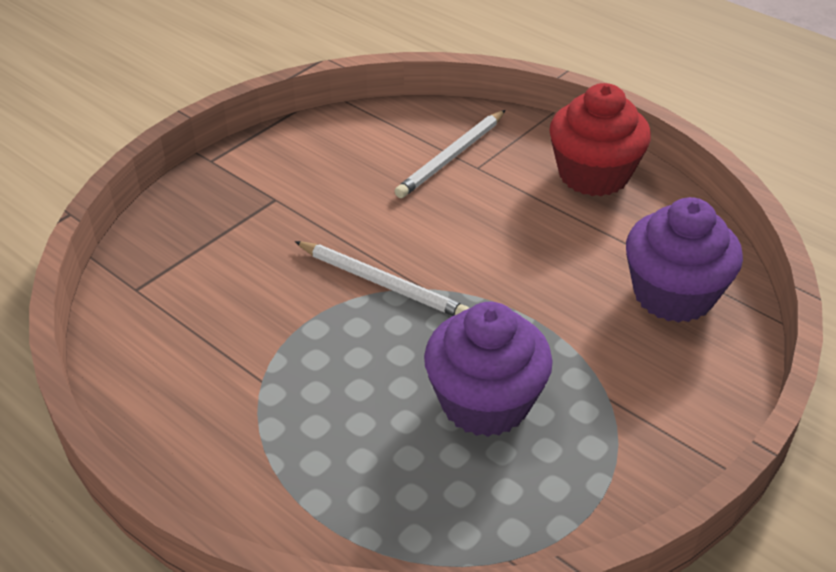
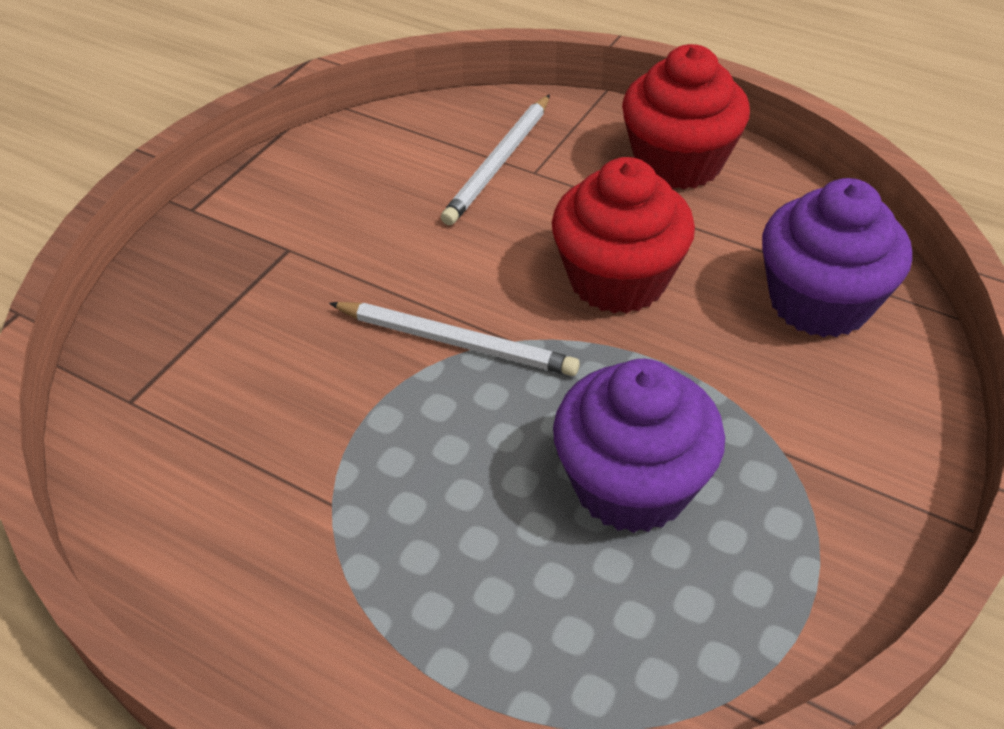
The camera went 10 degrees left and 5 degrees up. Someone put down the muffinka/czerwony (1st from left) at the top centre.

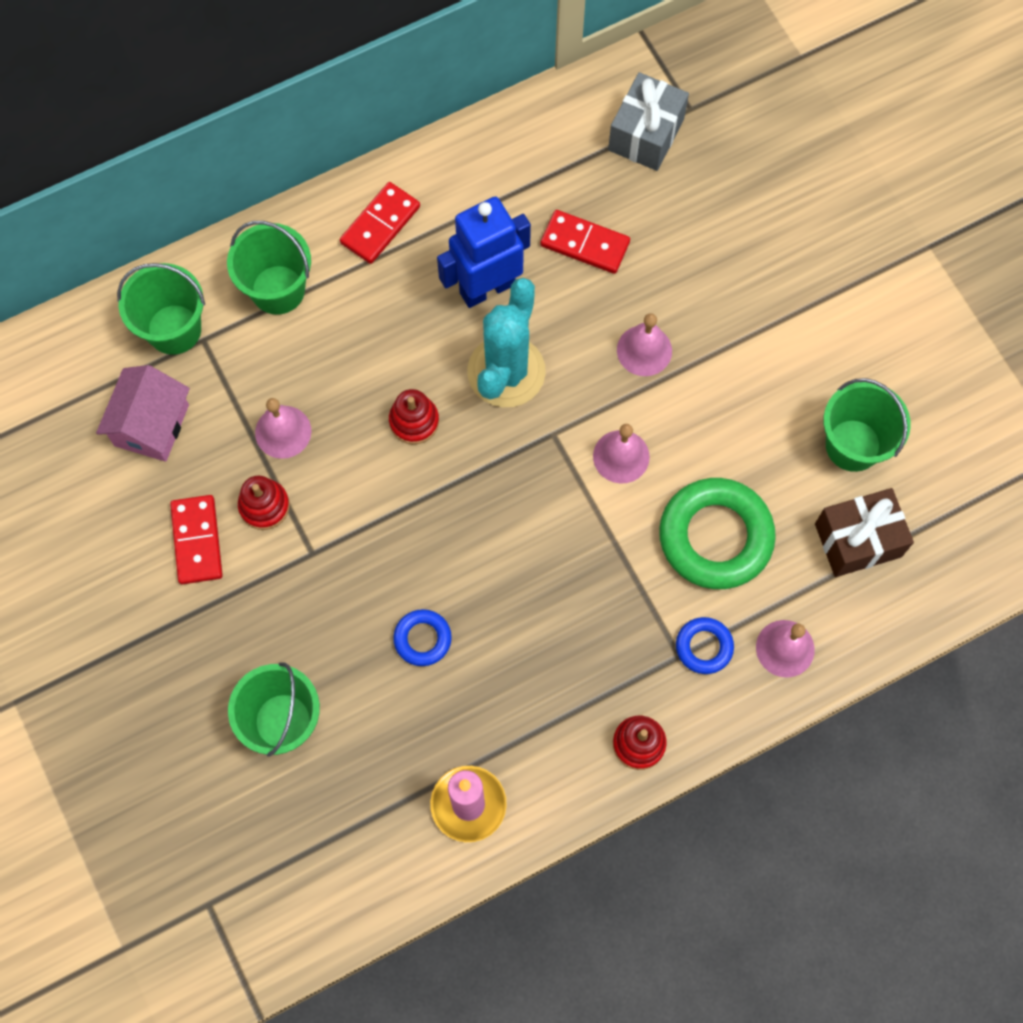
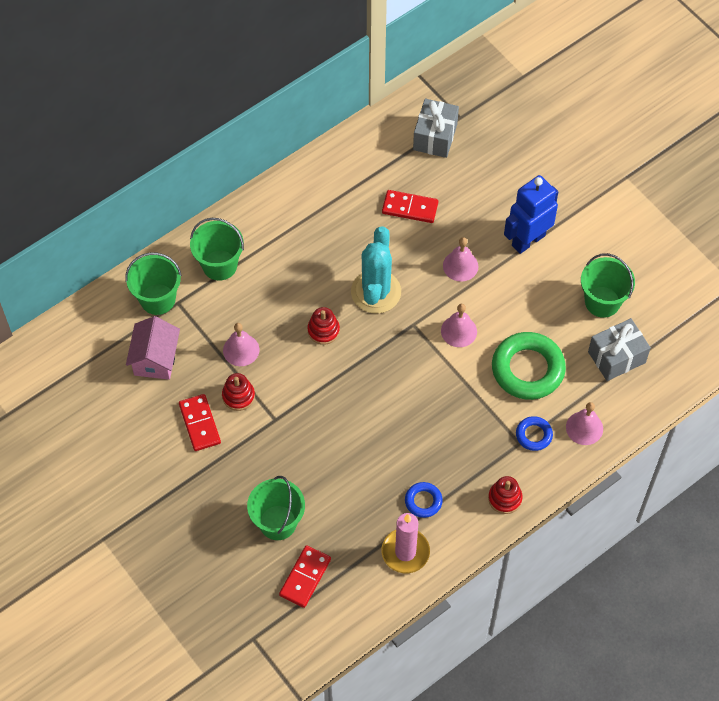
The camera went 10 degrees left and 10 degrees down. Someone carried the kostka domina/czerwony (2nd from left) from the top centre to the bottom centre. Someone carried the pierścień/niebieski (1st from left) from the centre to the bottom centre. Someone carried the robot/niebieski from the top centre to the top right. Someone repainted the prezent/brązowy at the middle right, which became the prezent/szary (2nd from left) at the middle right.

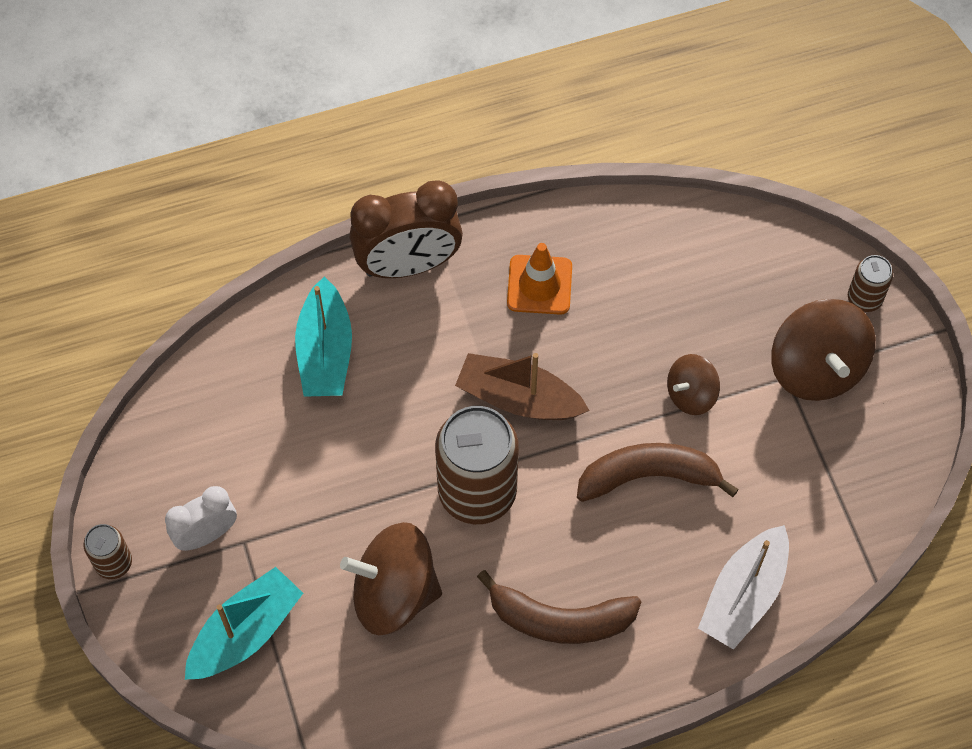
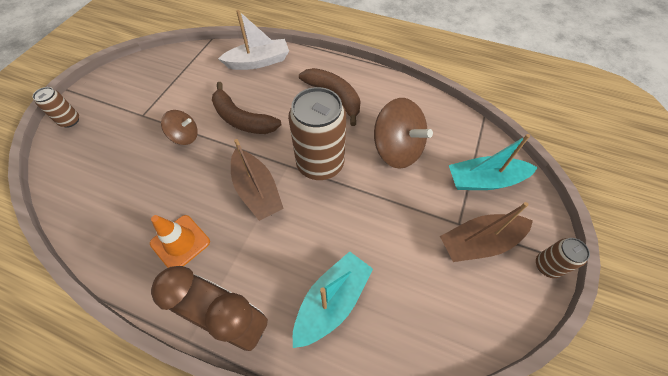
The camera went 140 degrees left and 5 degrees down. Someone swapped the budzik/biały at the bottom left for the łódka/brązowy (2nd from left) at the middle right. Someone took away the bączek/brązowy (3rd from left) at the middle right.

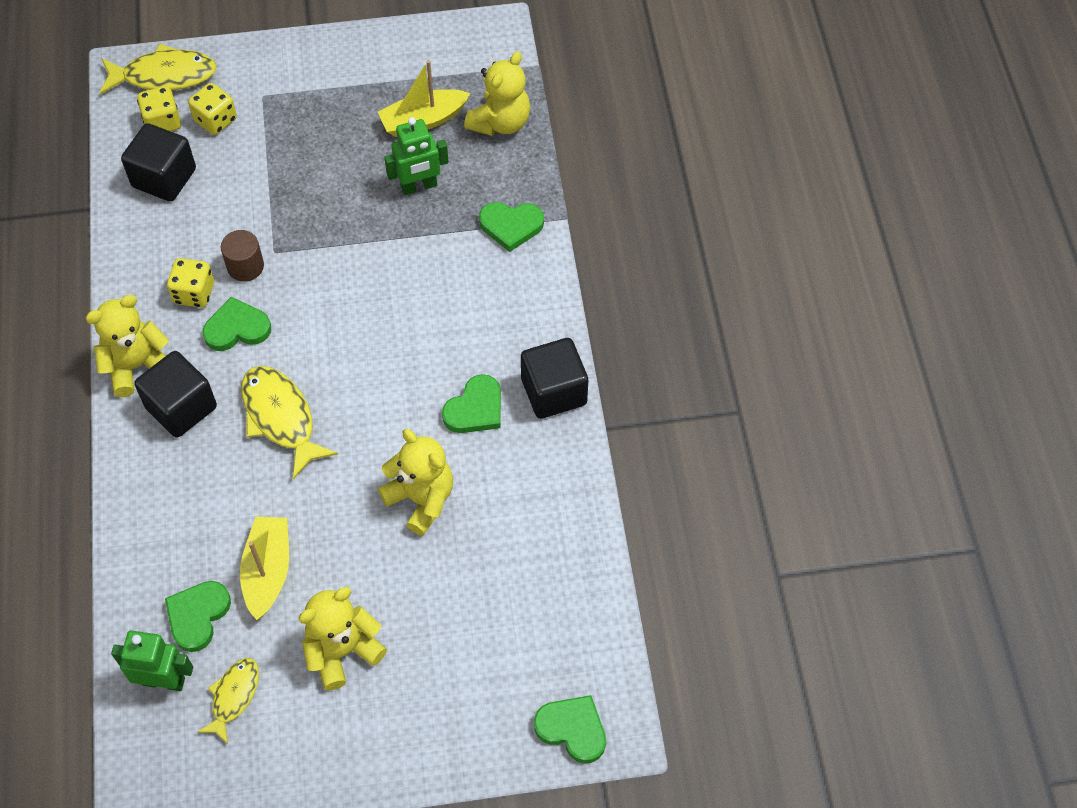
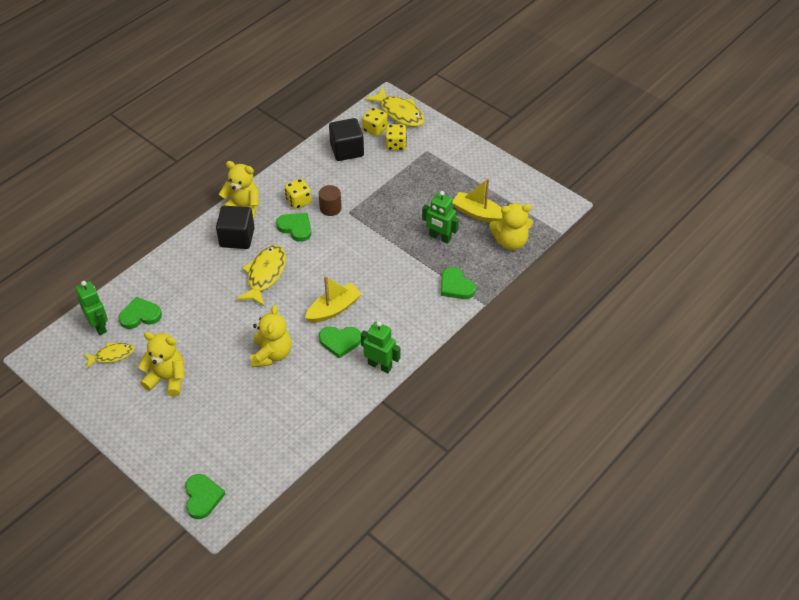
The camera went 50 degrees right and 10 degrees down. Someone carried the łódka/żółty (1st from left) from the bottom left to the centre. Someone swapped the sześcian/czarny (3rd from left) at the centre for the robot/zielony (2nd from left) at the centre.

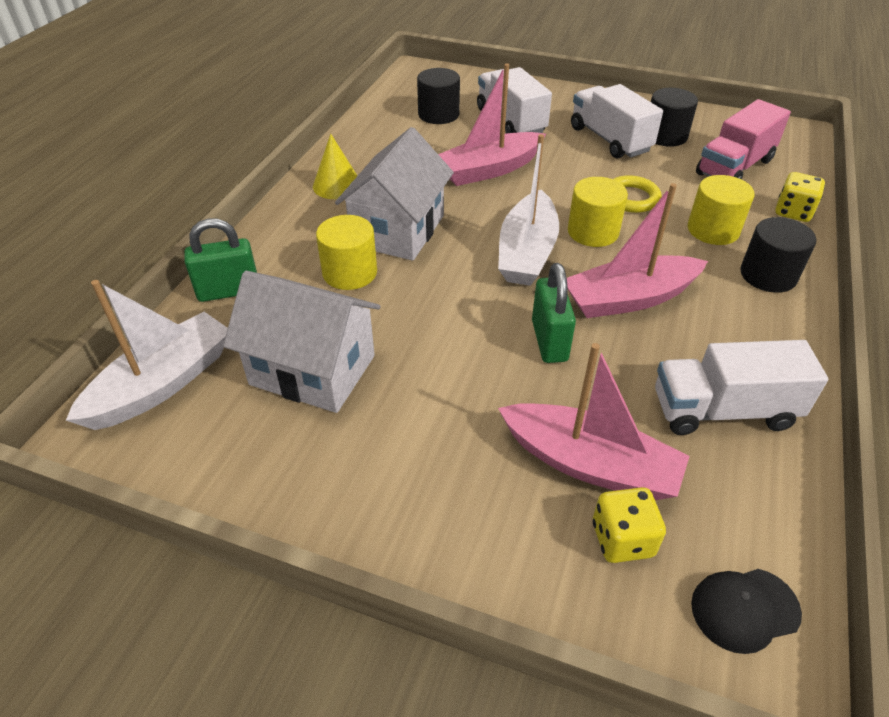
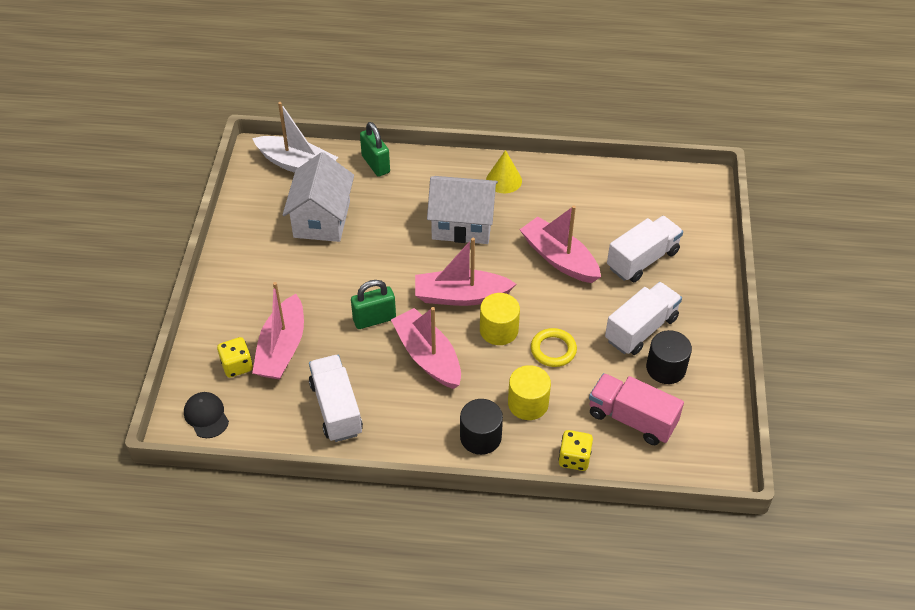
The camera went 75 degrees right and 5 degrees up. Someone repainted the łódka/biały (2nd from left) at the top centre, which became the łódka/różowy (3rd from left) at the centre. Someone took away the walec/żółty (1st from left) at the centre. Someone took away the walec/czarny (1st from left) at the top centre.

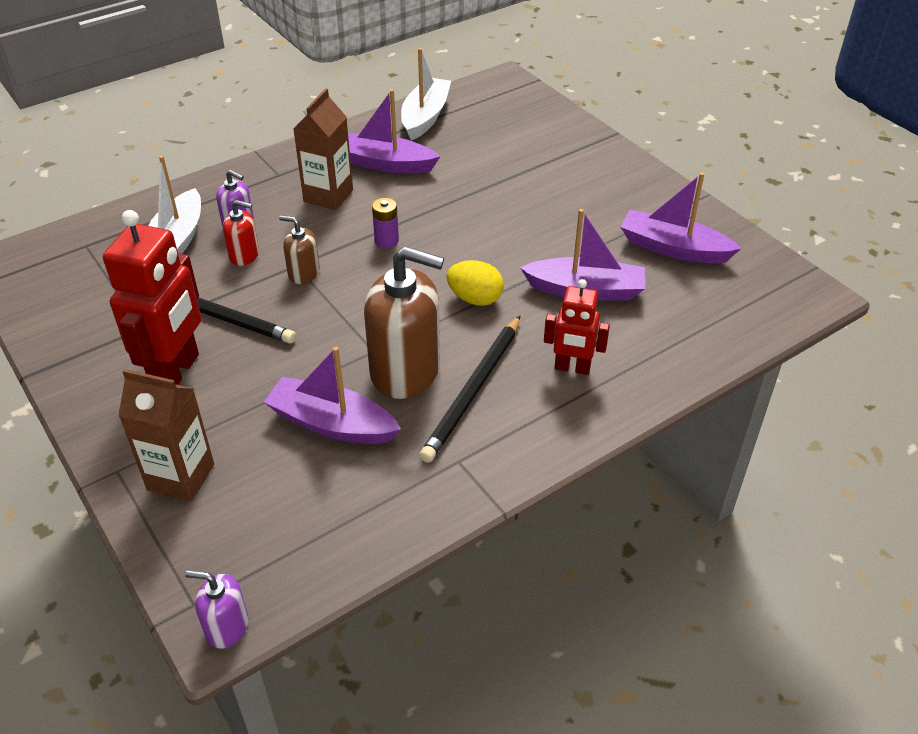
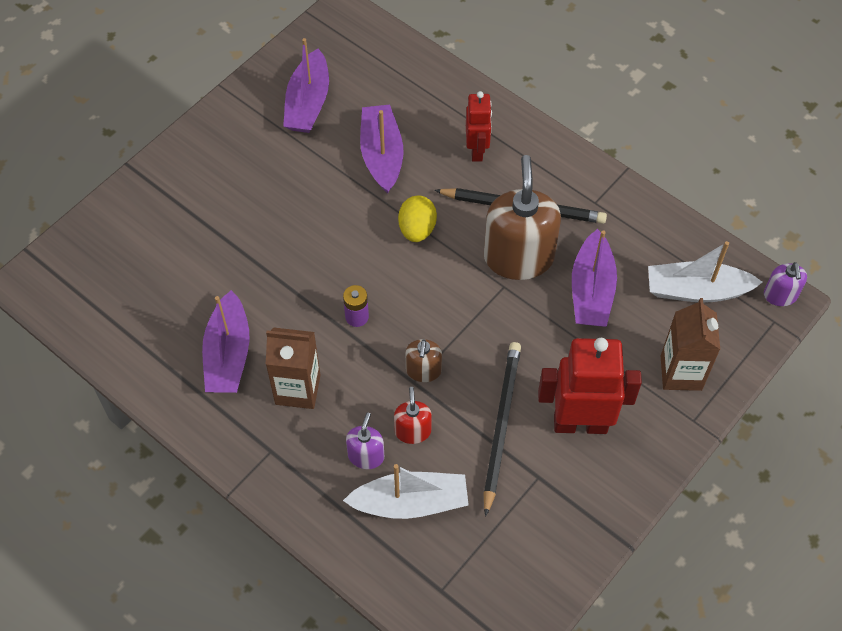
The camera went 105 degrees left and 15 degrees up. Someone carried the łódka/biały (2nd from left) from the top centre to the middle right.

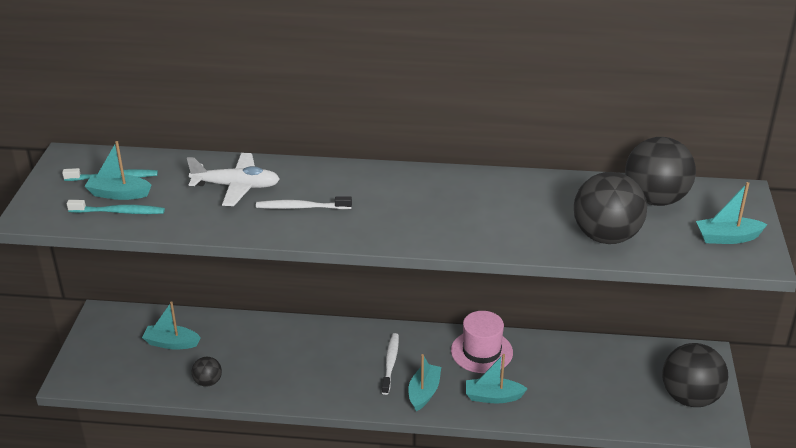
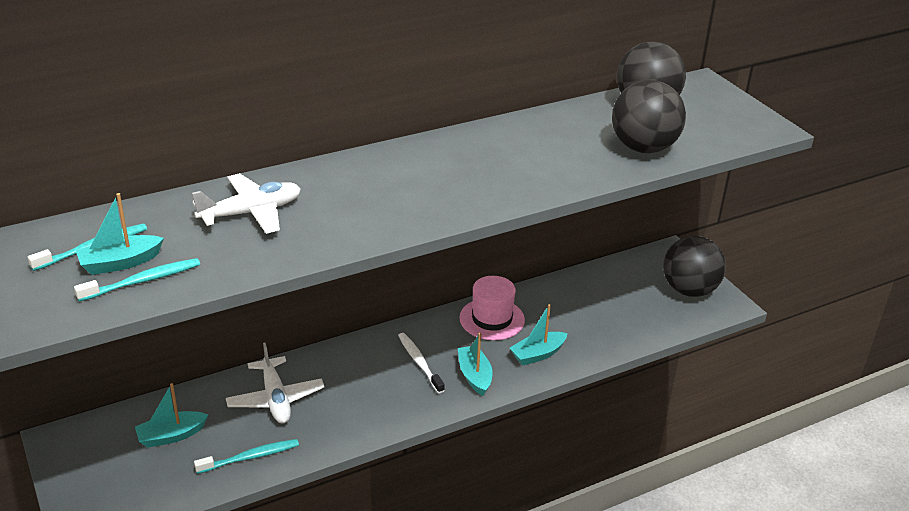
The camera went 35 degrees left and 0 degrees up. Someone swapped the piłka/czarny (1st from left) at the bottom left for the szczoteczka do zębów/turkusowy (3rd from left) at the bottom left. Someone put down the samolot/biały (2nd from left) at the bottom left. Someone took away the szczoteczka do zębów/biały (1st from left) at the centre. Someone took away the łódka/turkusowy (5th from left) at the middle right.

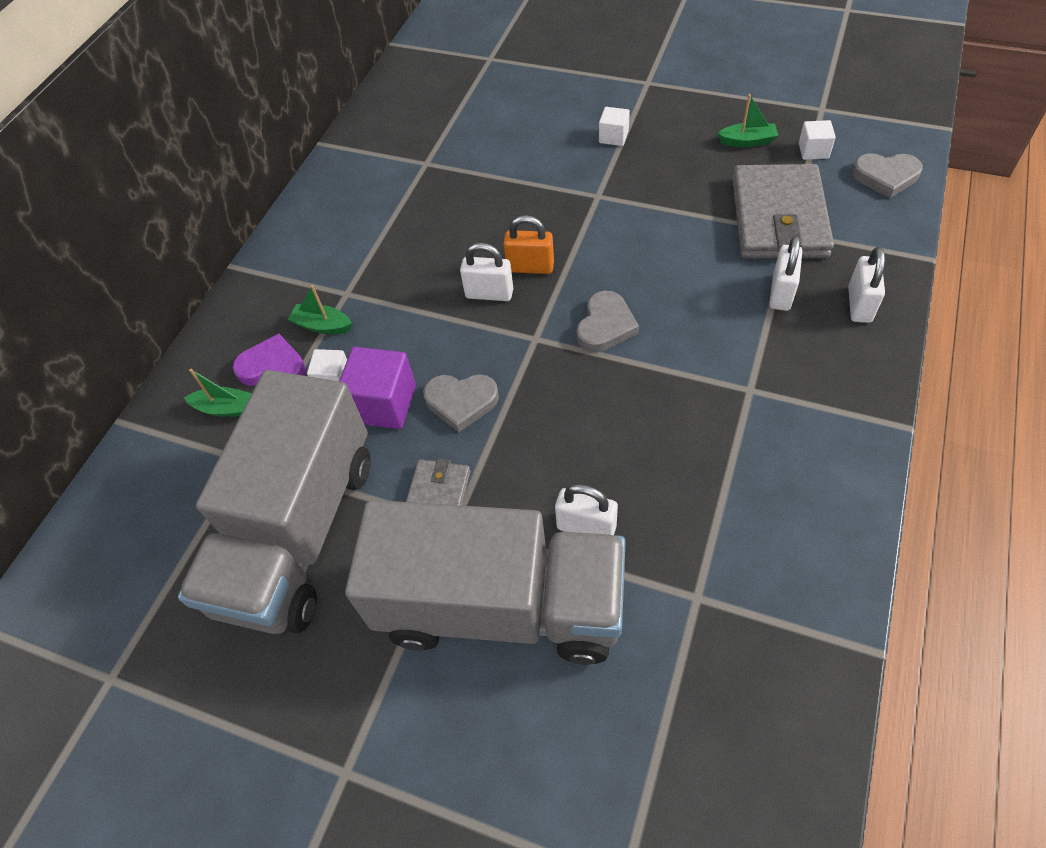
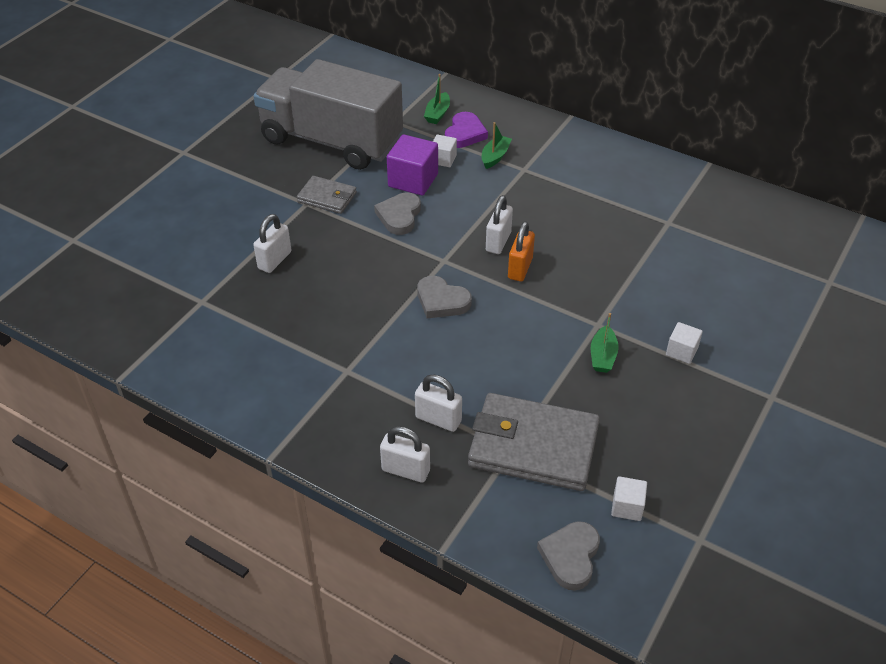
The camera went 95 degrees right and 10 degrees down. Someone carried the łódka/zielony (3rd from left) from the top right to the middle right. Someone took away the ciężarówka/szary (2nd from left) at the bottom centre.

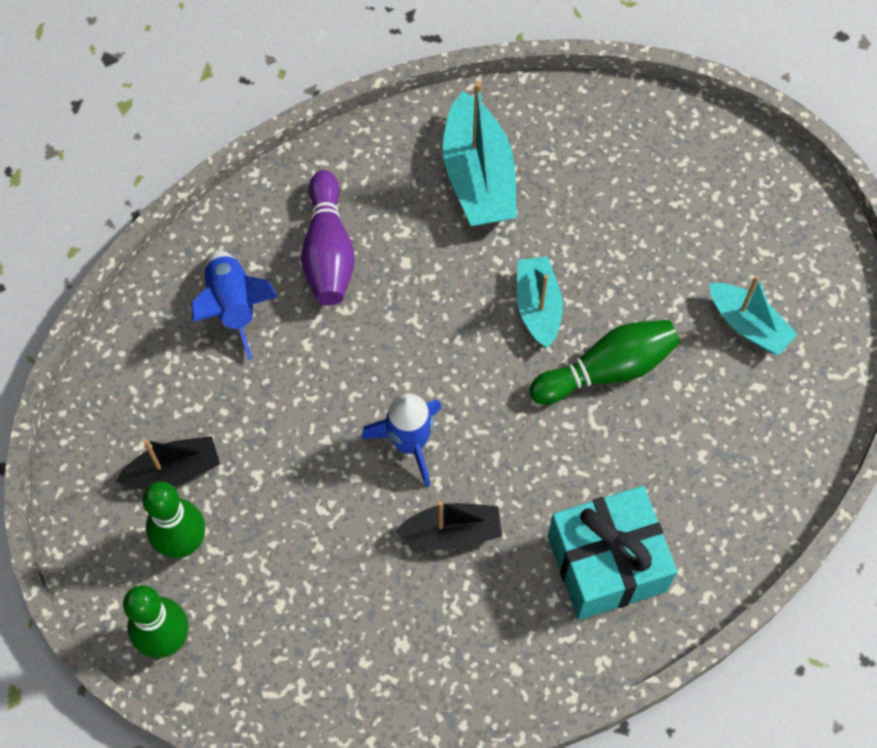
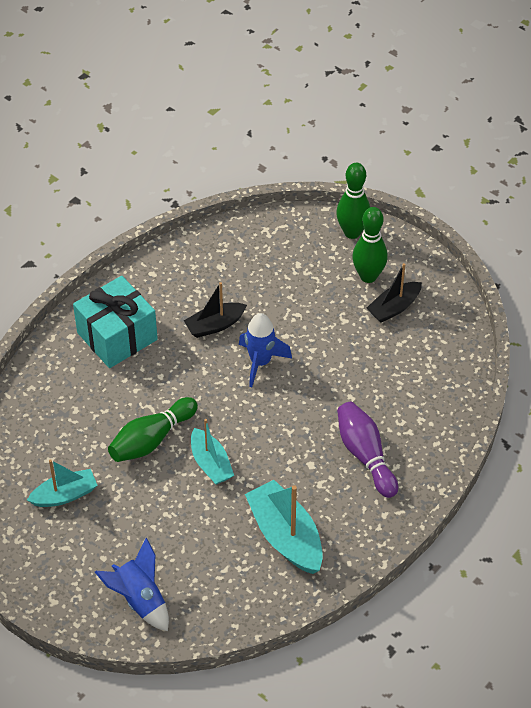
The camera went 160 degrees right and 15 degrees down. Someone rotated the łódka/turkusowy (3rd from left in the first image) at the middle right by 135 degrees clockwise. Someone carried the rakieta/niebieski (1st from left) from the middle left to the bottom left.

